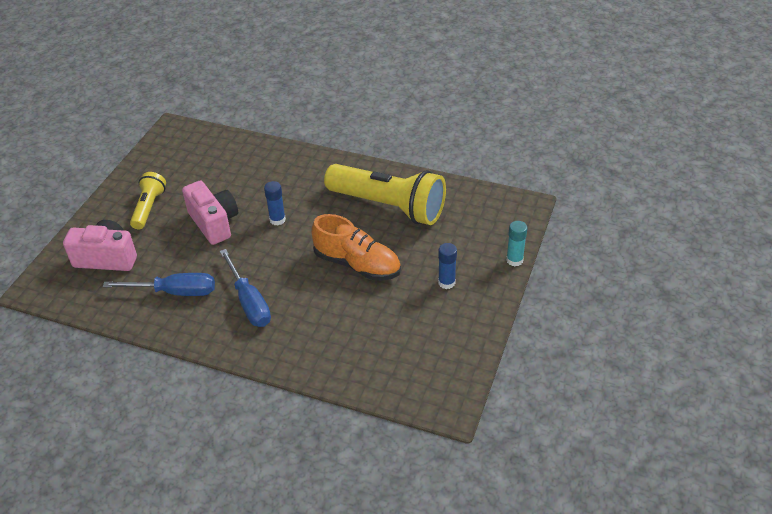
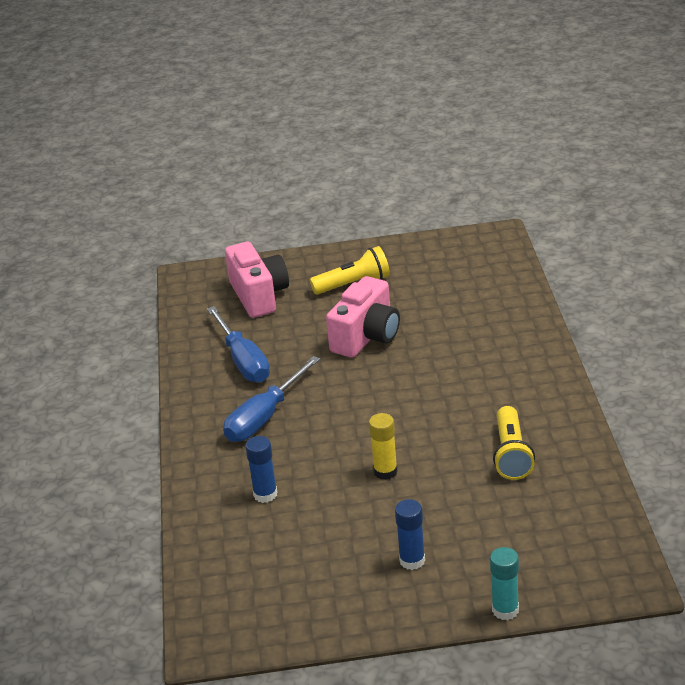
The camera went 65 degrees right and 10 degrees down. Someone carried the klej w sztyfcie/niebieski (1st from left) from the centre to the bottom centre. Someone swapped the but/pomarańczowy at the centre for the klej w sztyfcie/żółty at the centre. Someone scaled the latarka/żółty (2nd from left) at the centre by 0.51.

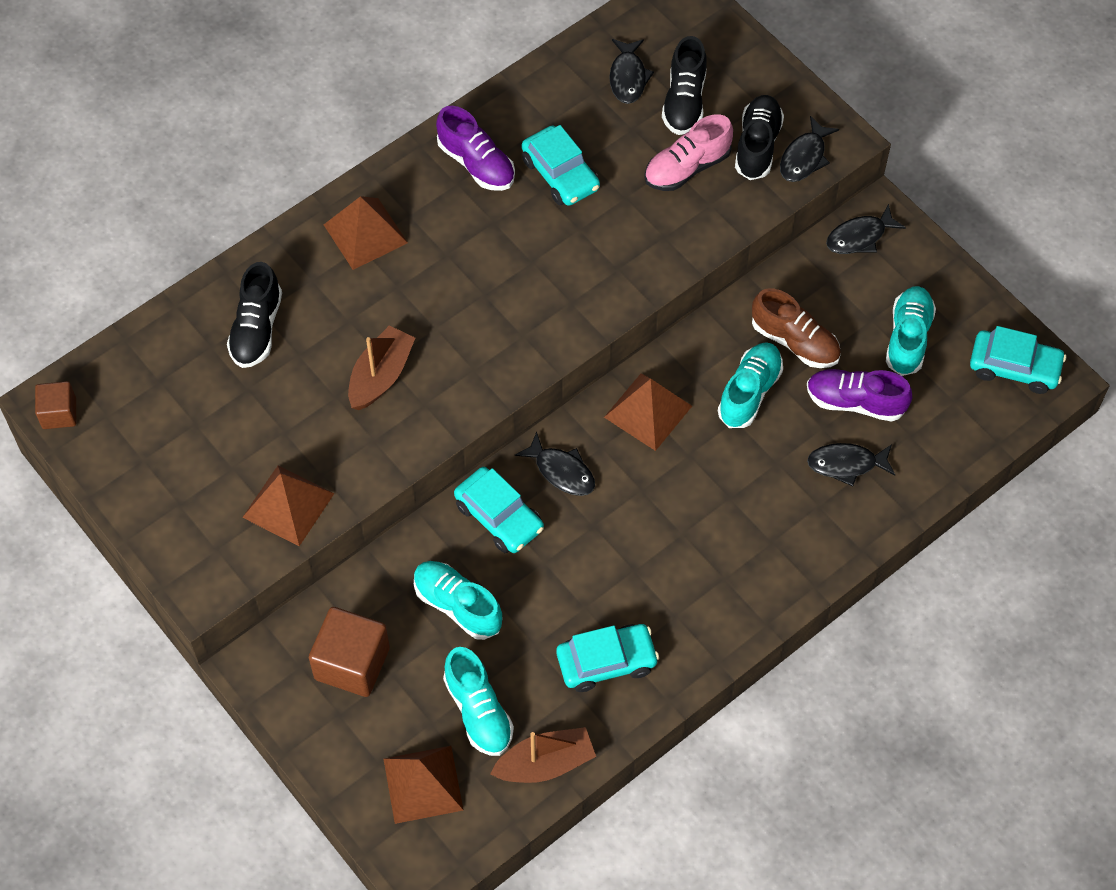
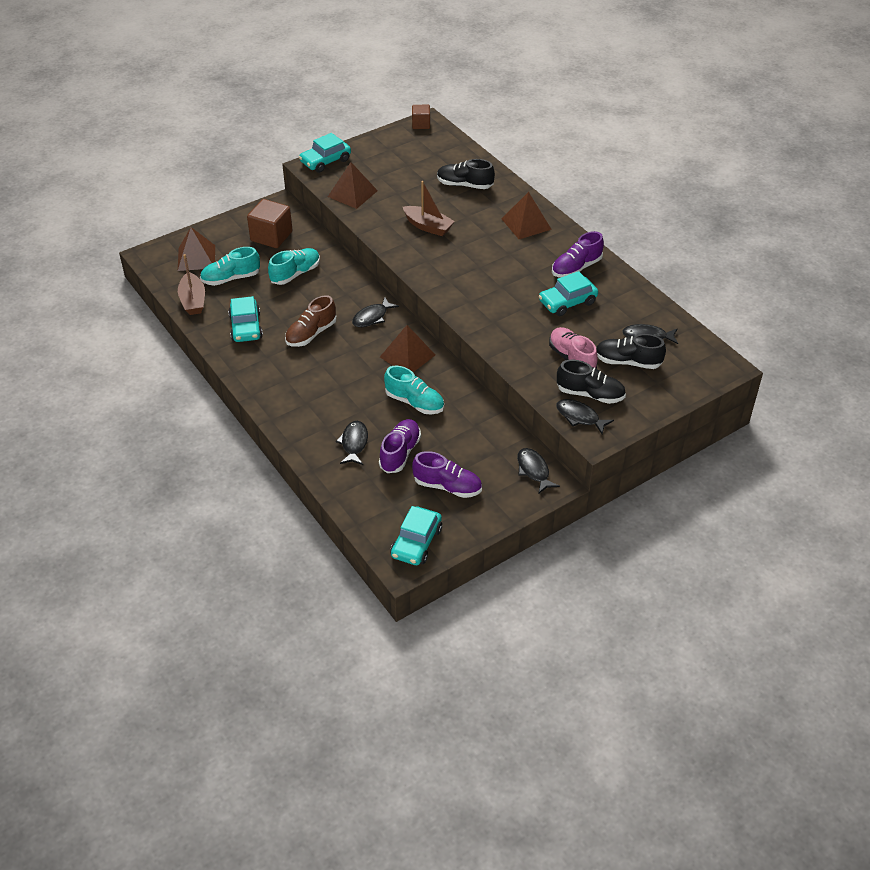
The camera went 95 degrees right and 15 degrees down. Someone carried the but/brązowy from the middle right to the centre. Someone carried the samochód/turkusowy (1st from left in the first image) from the centre to the top centre. Someone repainted the but/turkusowy (4th from left) at the middle right, which became the but/fioletowy (2nd from left) at the centre.

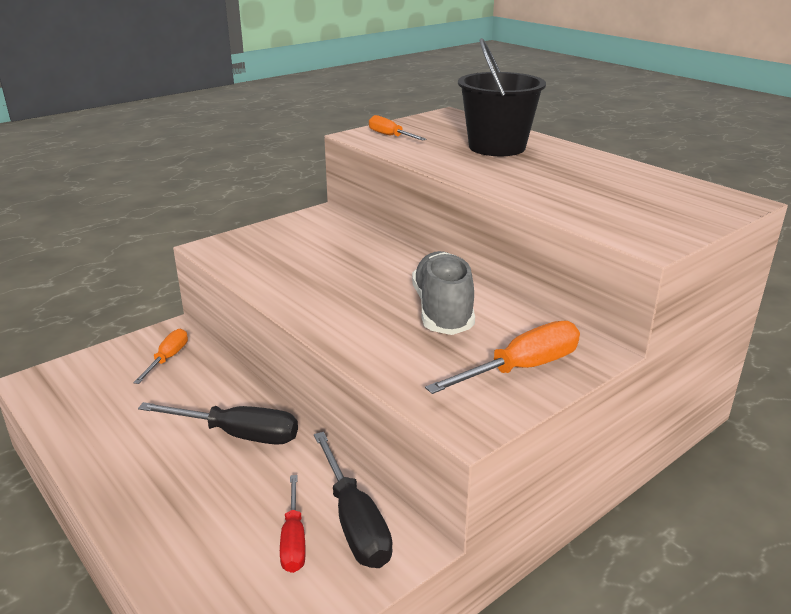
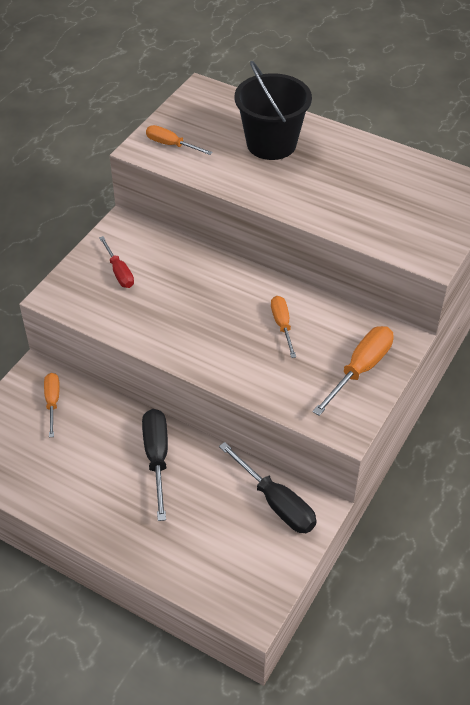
The camera went 20 degrees left and 20 degrees up. Someone carried the śrubokręt/czerwony from the bottom centre to the middle left. Someone rotated the śrubokręt/czarny (1st from left) at the bottom left by 90 degrees counterclockwise. Someone swapped the but/szary at the centre for the śrubokręt/pomarańczowy (3rd from left) at the centre.

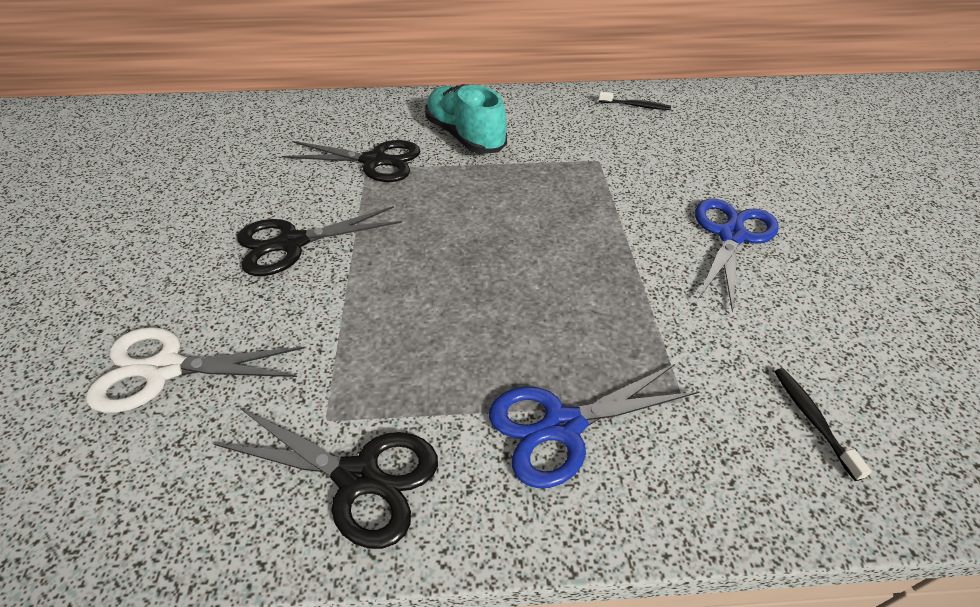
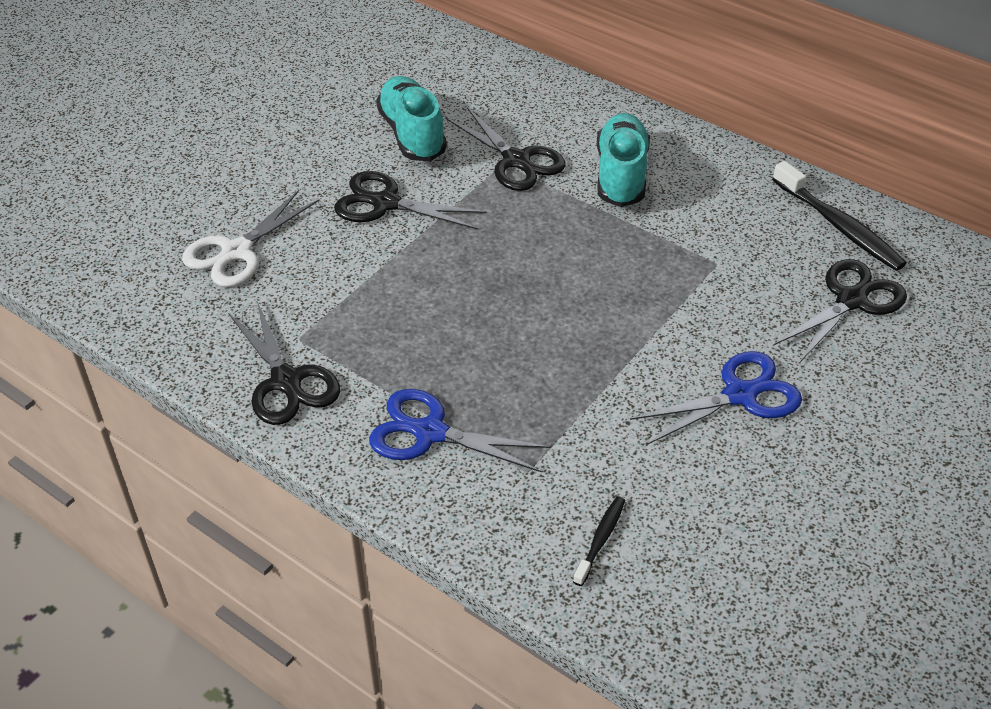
The camera went 40 degrees right and 0 degrees up. Someone rotated the nożyczki/biały at the middle left by 90 degrees counterclockwise. Someone put down the but/turkusowy (1st from left) at the top centre. Someone scaled the szczoteczka do zębów/czarny (1st from left in the first image) at the top centre by 1.89. Someone put down the nożyczki/czarny (4th from left) at the middle right.

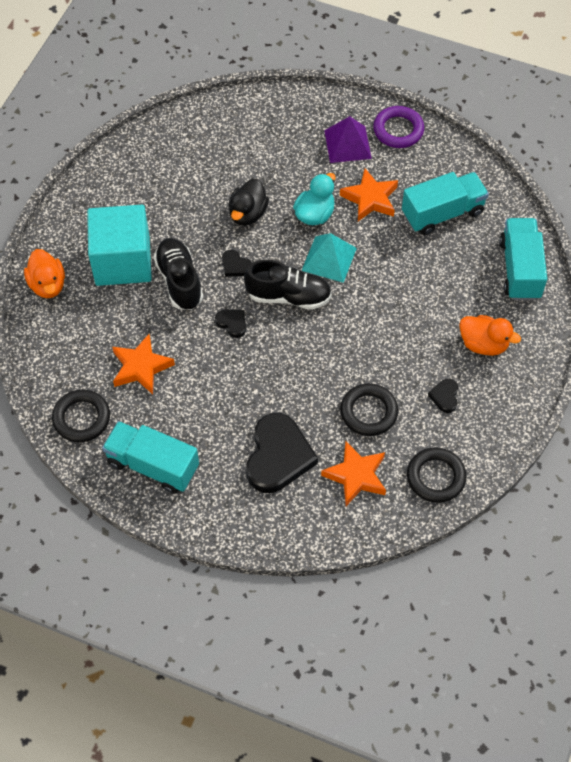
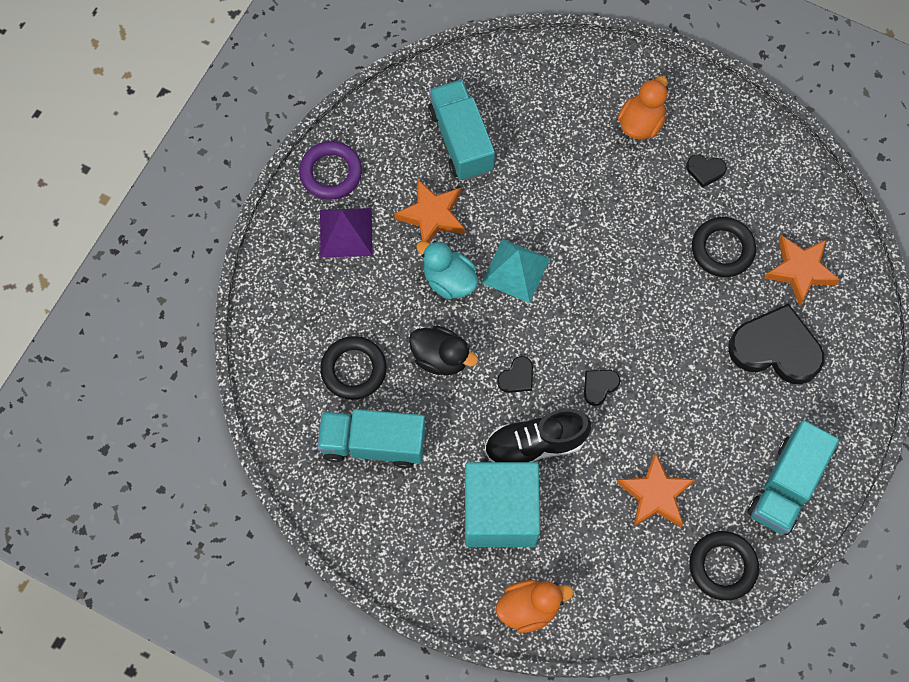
The camera went 85 degrees left and 10 degrees up. Someone carried the ciężarówka/turkusowy (3rd from left in the first image) from the middle right to the centre. Someone carried the pierścień/czarny (3rd from left in the first image) from the middle right to the centre. Someone took away the but/czarny (2nd from left) at the centre.

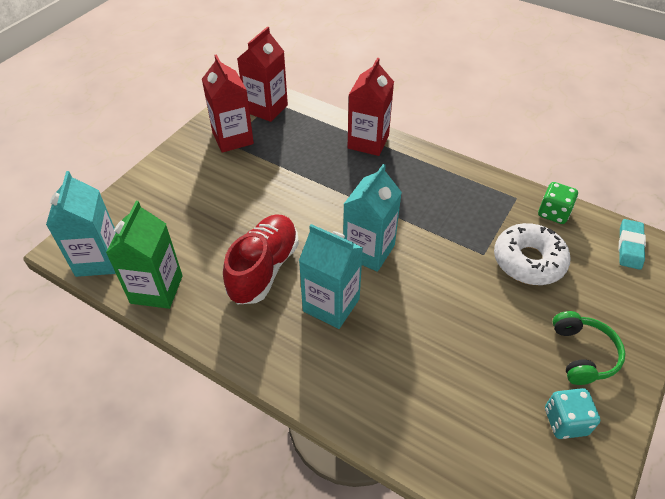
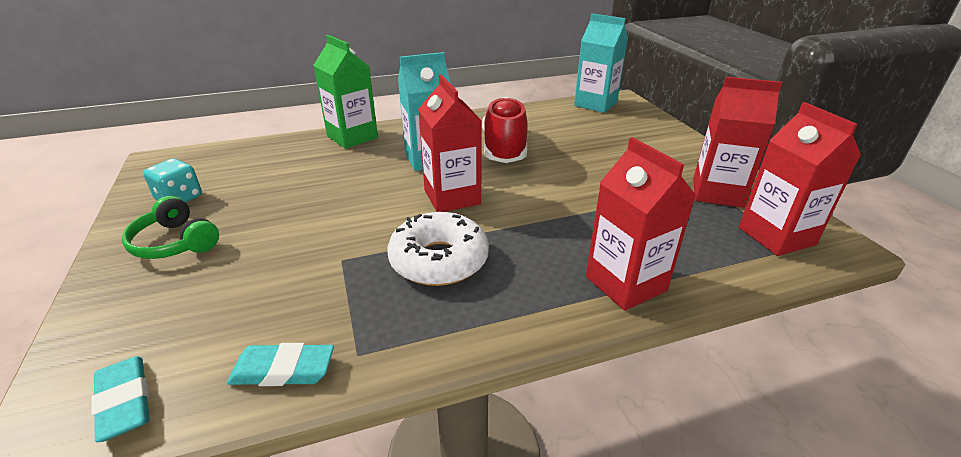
The camera went 130 degrees right and 15 degrees down. Someone swapped the kostka do gry/zielony at the middle right for the gumka do mazania/turkusowy (2nd from left) at the bottom left. Someone carried the karton mleka/zielony from the middle left to the top centre. Someone carried the donut/biały from the middle right to the centre. Someone repainted the karton mleka/turkusowy (3rd from left) at the centre, which became the karton mleka/czerwony (1st from left) at the top centre. Someone rotated the but/czerwony at the centre by 150 degrees counterclockwise.

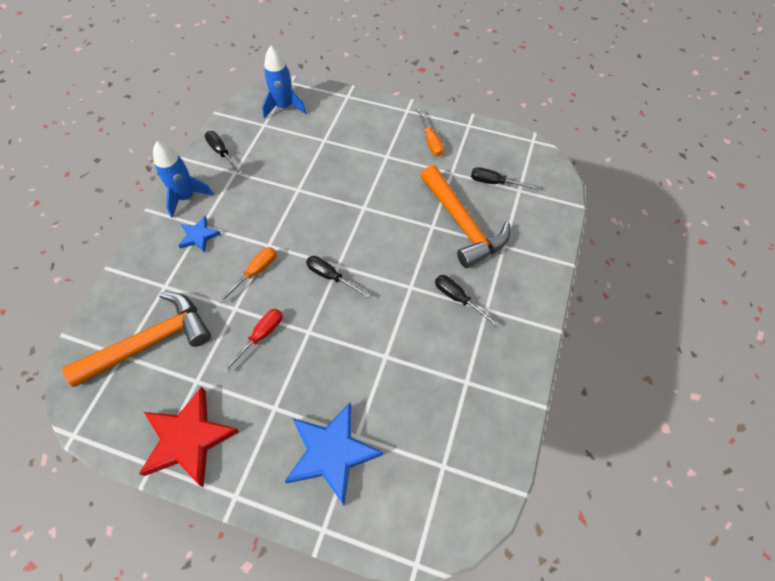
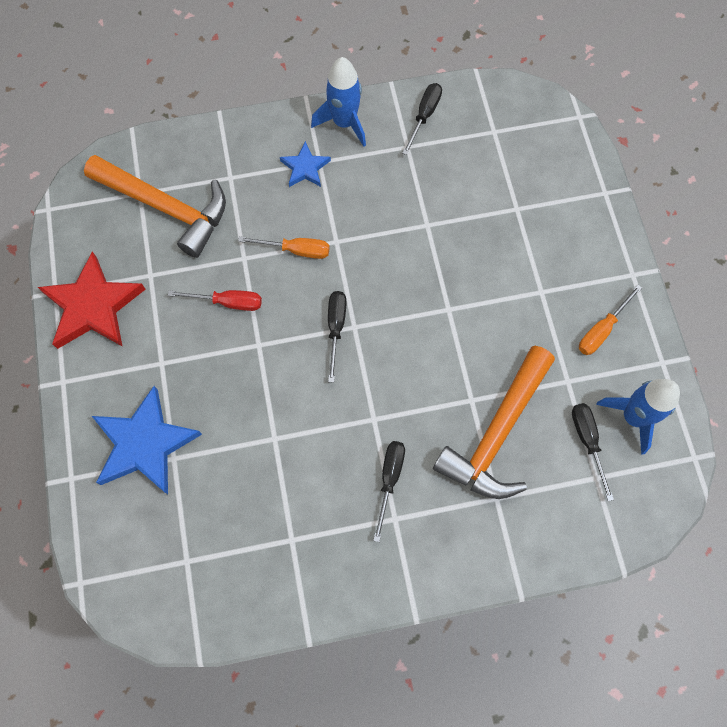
The camera went 60 degrees right and 10 degrees up. Someone carried the rakieta/niebieski (2nd from left) from the top centre to the middle right.

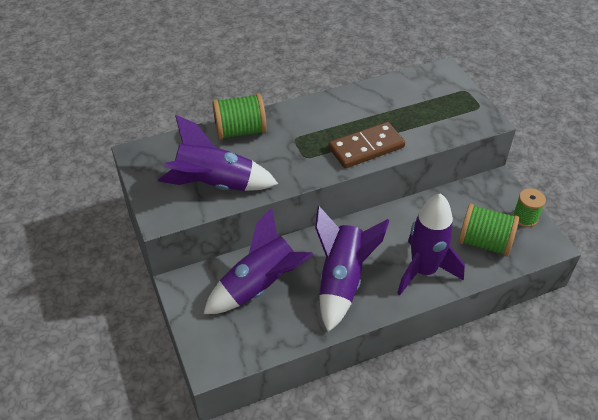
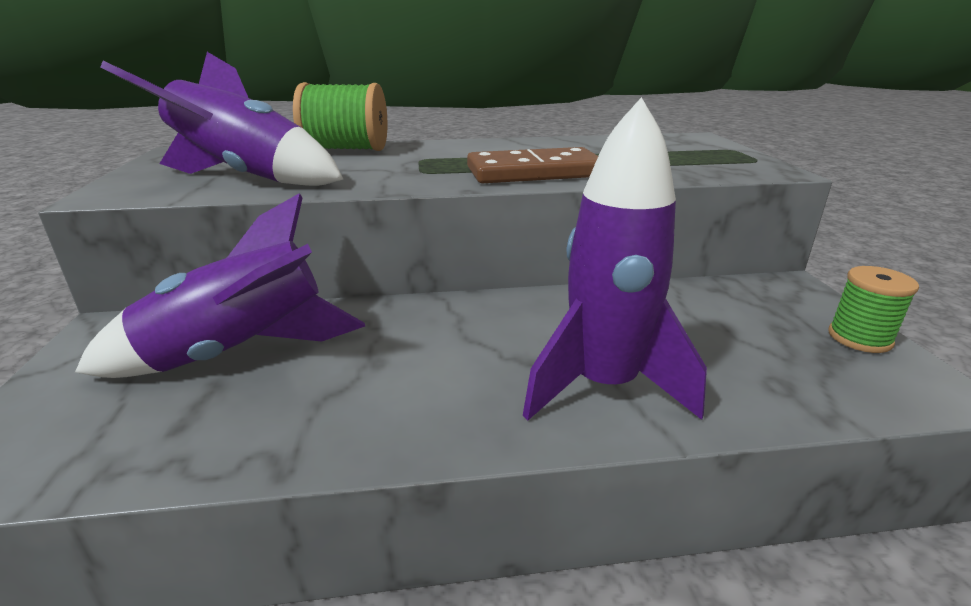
The camera went 15 degrees right and 20 degrees down. Someone took away the rakieta/fioletowy (3rd from left) at the centre. Someone took away the szpulka/zielony (2nd from left) at the middle right.

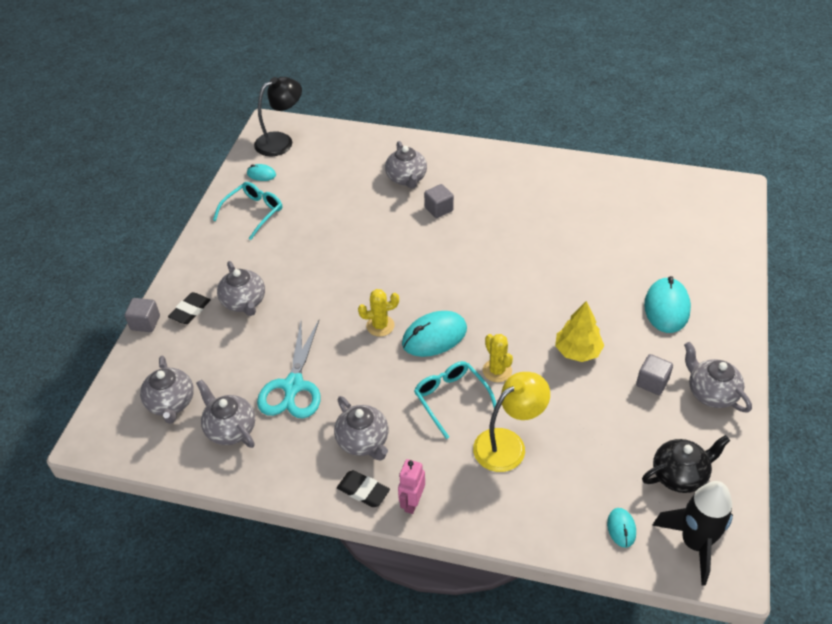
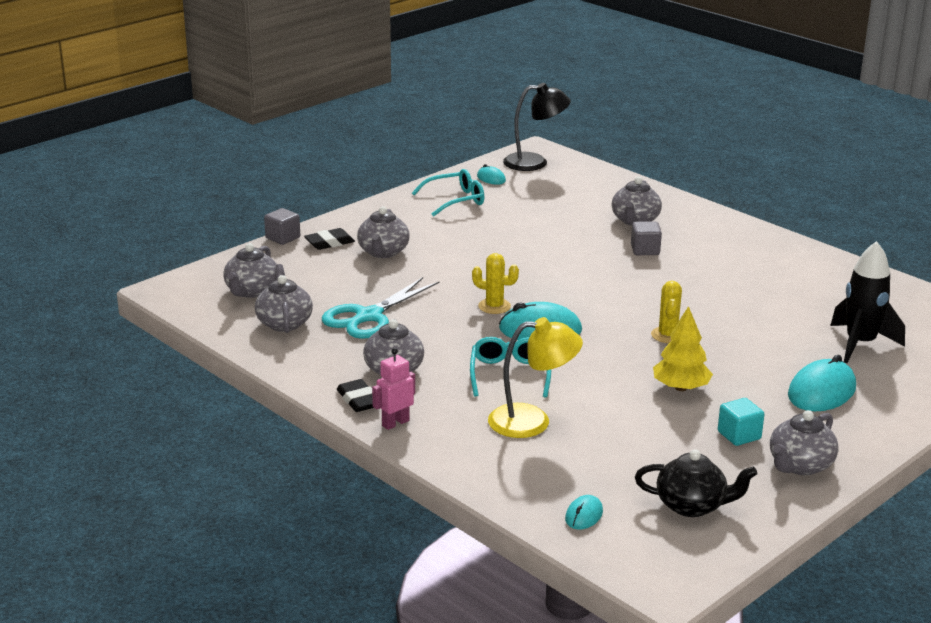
The camera went 30 degrees right and 20 degrees down. Someone carried the kaktus/żółty (2nd from left) from the centre to the middle right. Someone repainted the sześcian/szary (3rd from left) at the middle right, which became the sześcian/turkusowy at the bottom right. Someone rotated the imbryk/szary (6th from left) at the middle right by 135 degrees counterclockwise. Someone carried the rakieta/czarny from the bottom right to the middle right.

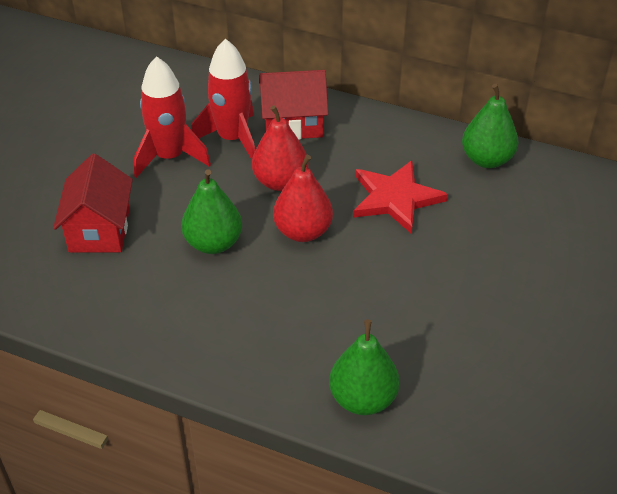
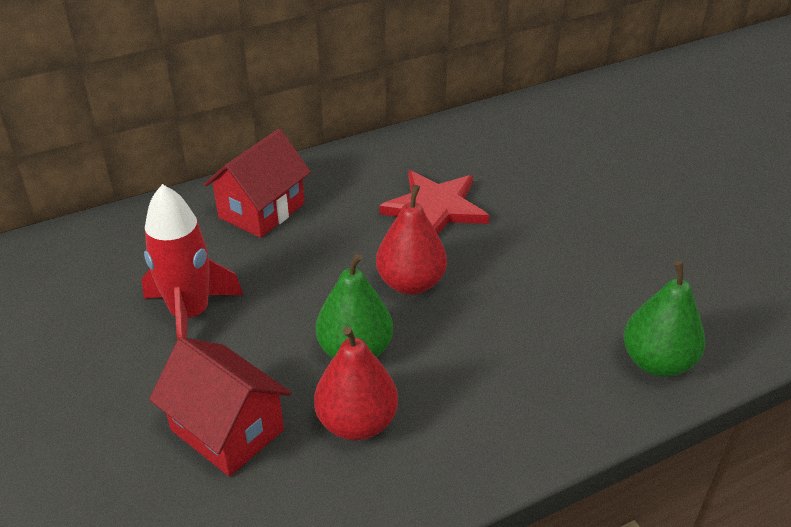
The camera went 50 degrees left and 5 degrees down. Someone carried the gruszka/czerwony (1st from left) from the top centre to the bottom centre. Someone took away the rakieta/czerwony (2nd from left) at the top centre. Someone took away the gruszka/zielony (3rd from left) at the top right.

